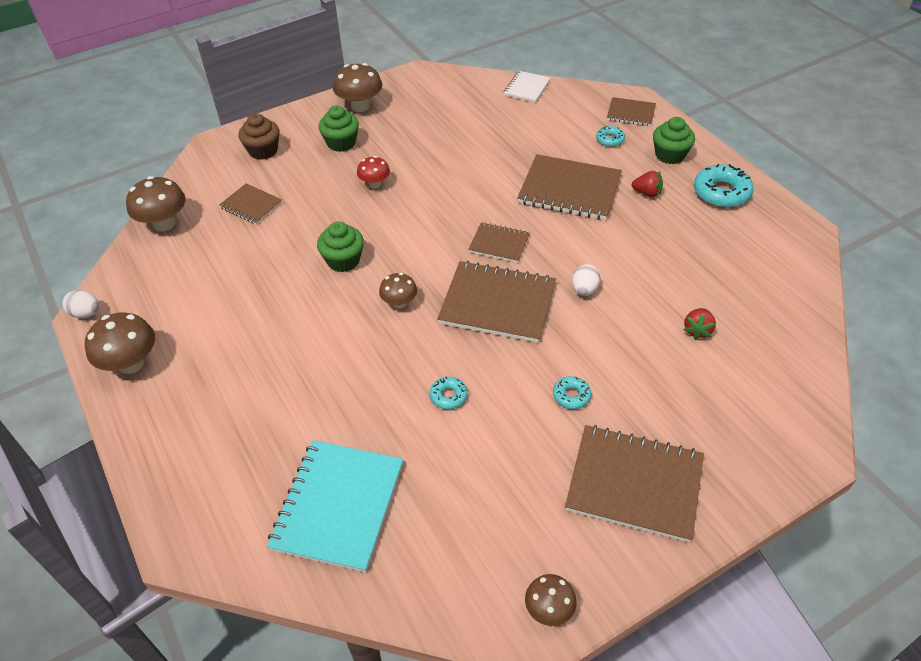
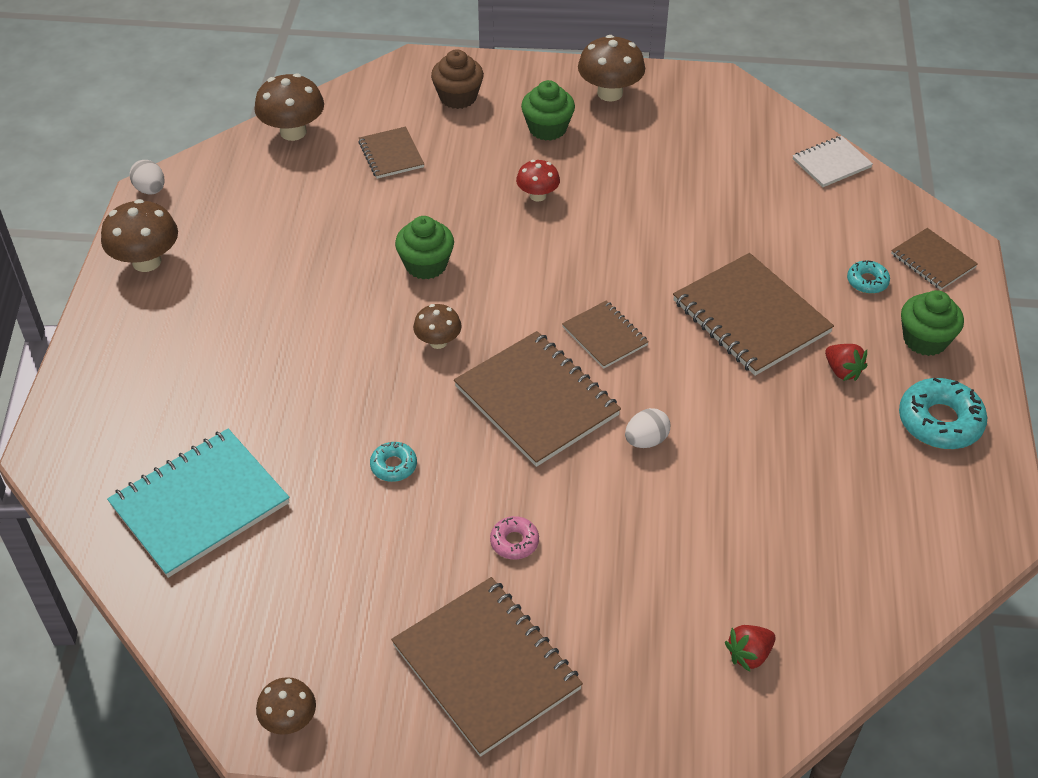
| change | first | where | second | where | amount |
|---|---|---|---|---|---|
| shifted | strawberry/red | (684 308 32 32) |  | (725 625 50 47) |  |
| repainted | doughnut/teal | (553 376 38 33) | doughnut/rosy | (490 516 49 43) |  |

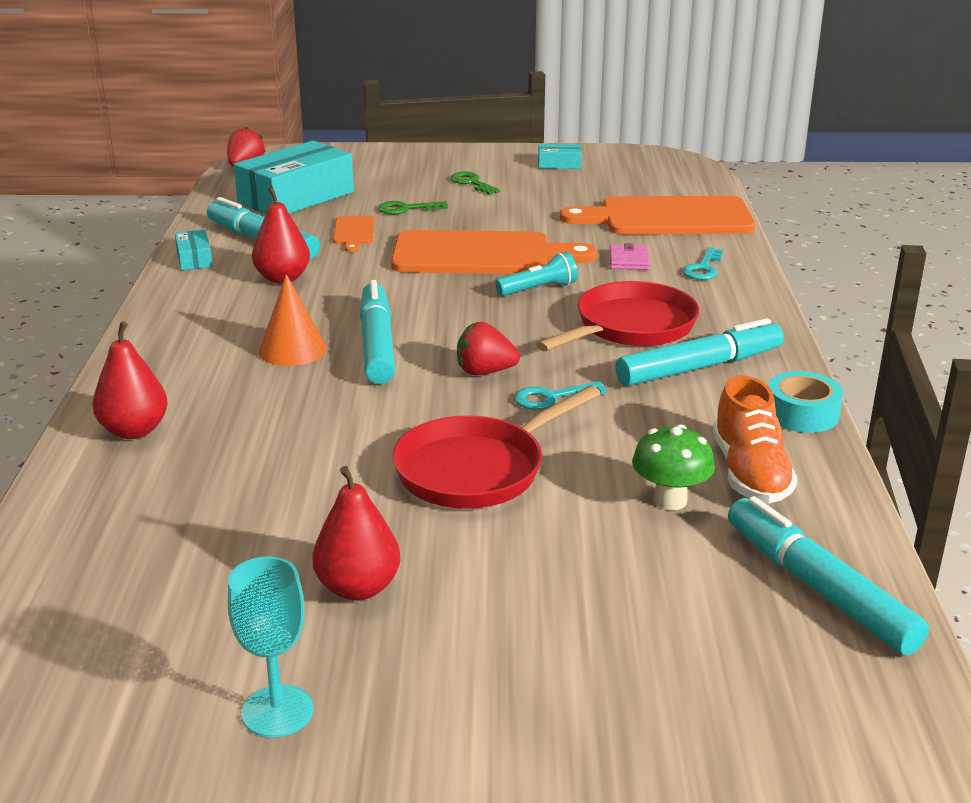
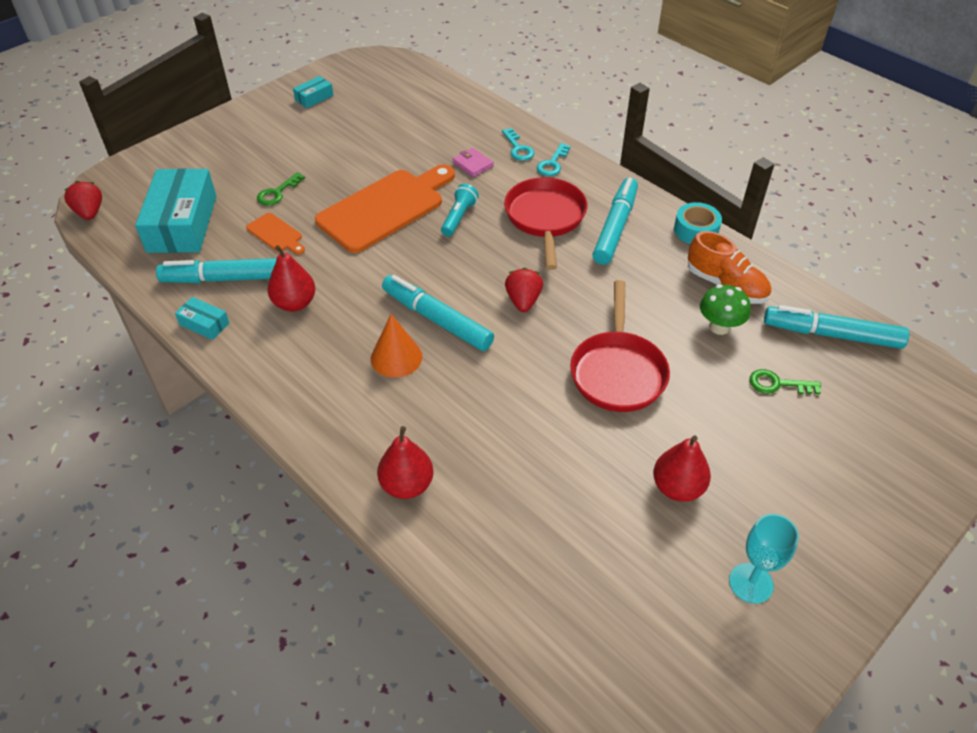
| change | first | where | second | where | amount |
|---|---|---|---|---|---|
| shifted | door key/green | (450 171 50 24) |  | (749 369 72 25) |  |
| gone | cutting board/orange | (560 196 195 38) |  |  |  |
| rotated | strawberry/red | (457 322 63 53) |  | (505 268 38 44) | 135 degrees clockwise |
| shifted | door key/teal | (514 381 93 29) |  | (537 143 34 33) |  |

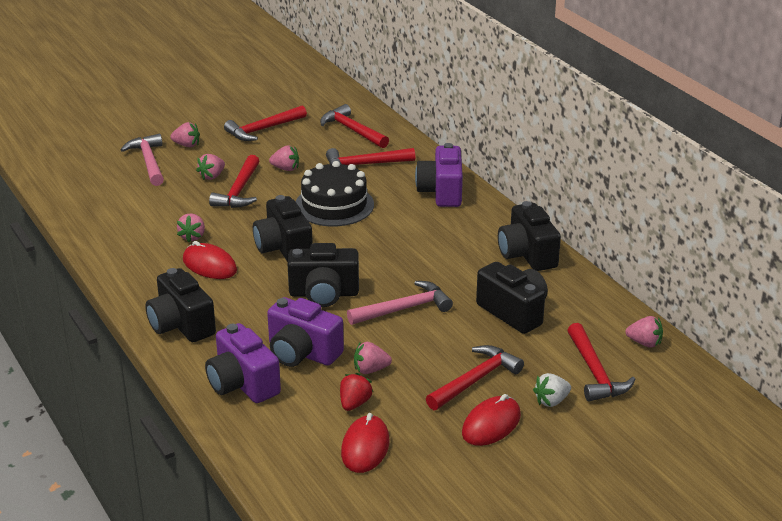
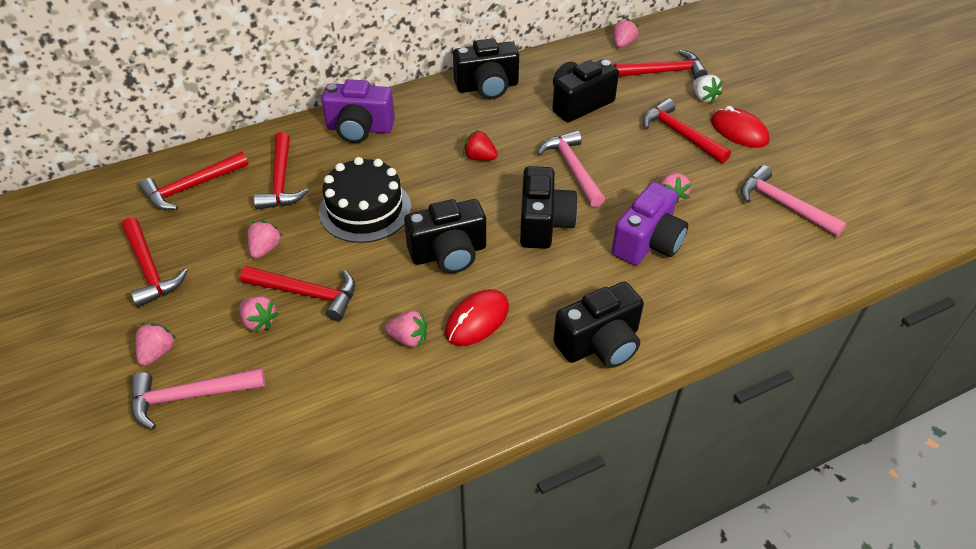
| change | first | where | second | where | amount |
|---|---|---|---|---|---|
| gone | compact camera/purple | (205 323 76 80) |  |  |  |
| shifted | strawberry/red | (340 373 33 38) |  | (463 130 35 30) |  |
| swapped | mouse/red | (341 413 49 60) | carpenter's hammer/rosy | (741 165 106 72) |  |

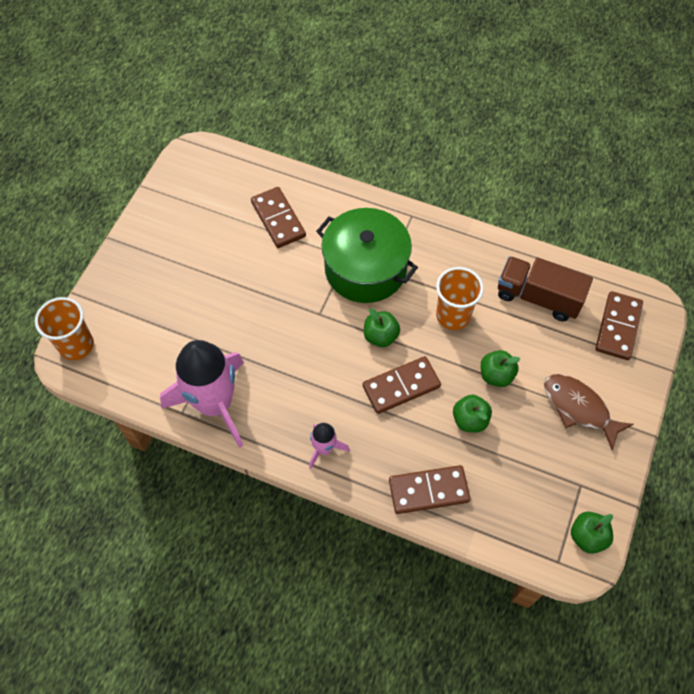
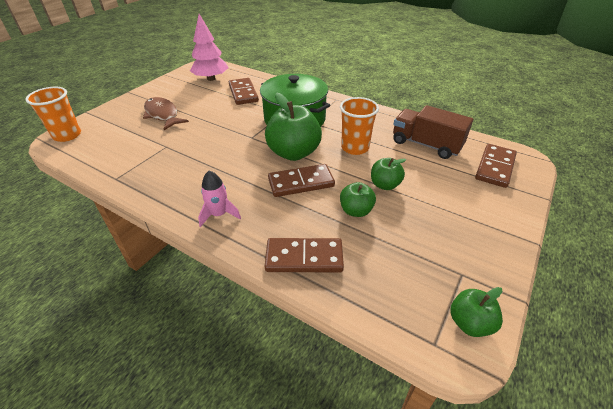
| change | first | where | second | where | amount |
|---|---|---|---|---|---|
| scaled | apple fruit/green | (364 308 36 39) |  | (265 92 57 69) | x1.84 |
| gone | toy rocket/rosy | (160 340 84 108) |  |  |  |
| shifted | fish/russet | (544 374 90 77) |  | (143 97 46 33) |  |
| new |  |  | toy tree/rosy | (190 14 38 67) |  |

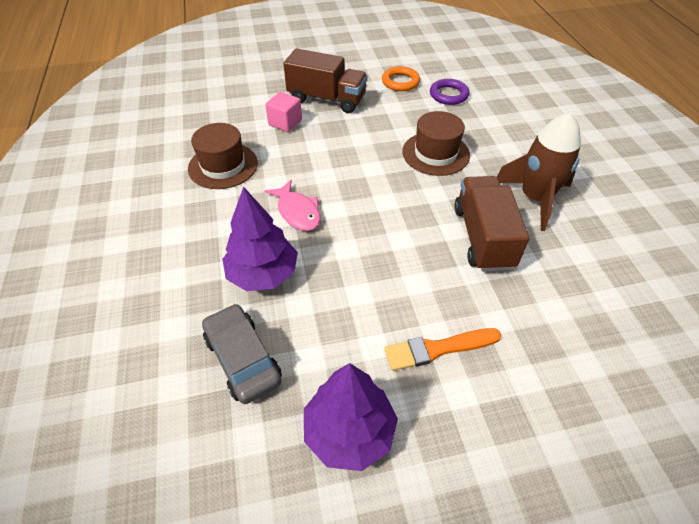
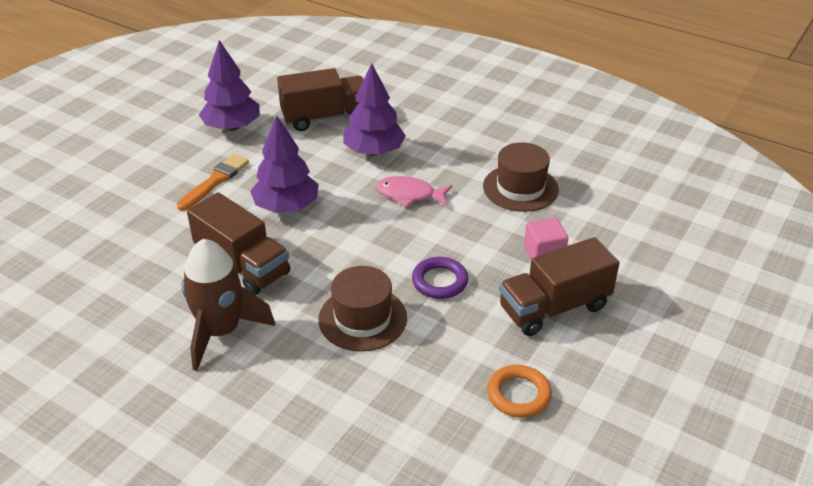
| change | first | where | second | where | amount |
|---|---|---|---|---|---|
| shifted | hoop/purple | (430 79 40 26) |  | (412 257 56 42) |  |
| swapped | automobile/gray | (202 303 80 101) | lorry/russet | (277 68 87 63) |  |
| new |  |  | toy tree/purple | (250 115 69 98) |  |

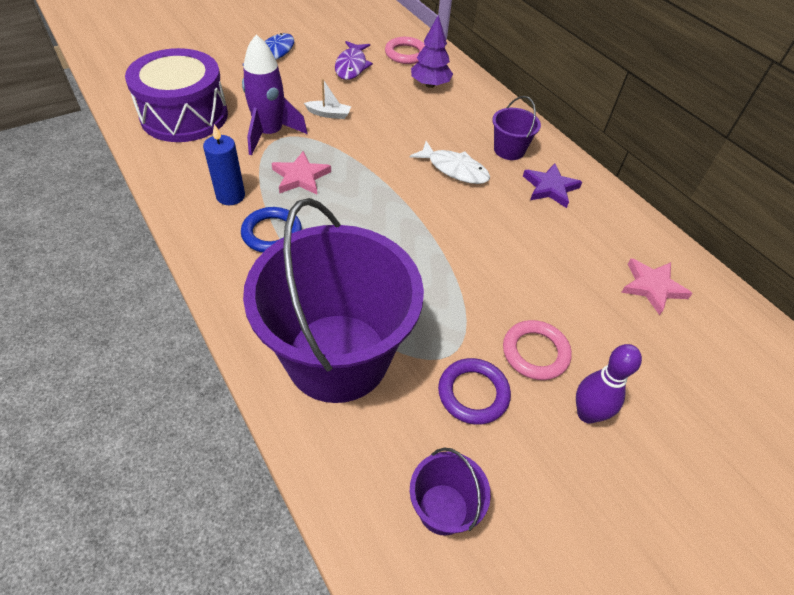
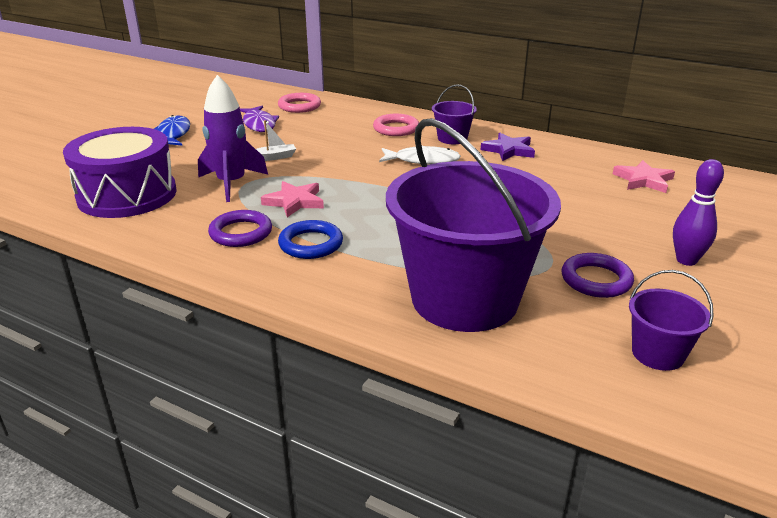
| change | first | where | second | where | amount |
|---|---|---|---|---|---|
| gone | toy tree/purple | (411 15 42 73) |  |  |  |
| swapped | wax candle/royal blue | (203 124 42 81) | hoop/purple | (208 210 64 37) |  |
| shifted | hoop/rosy | (503 320 69 60) |  | (373 114 46 22) |  |

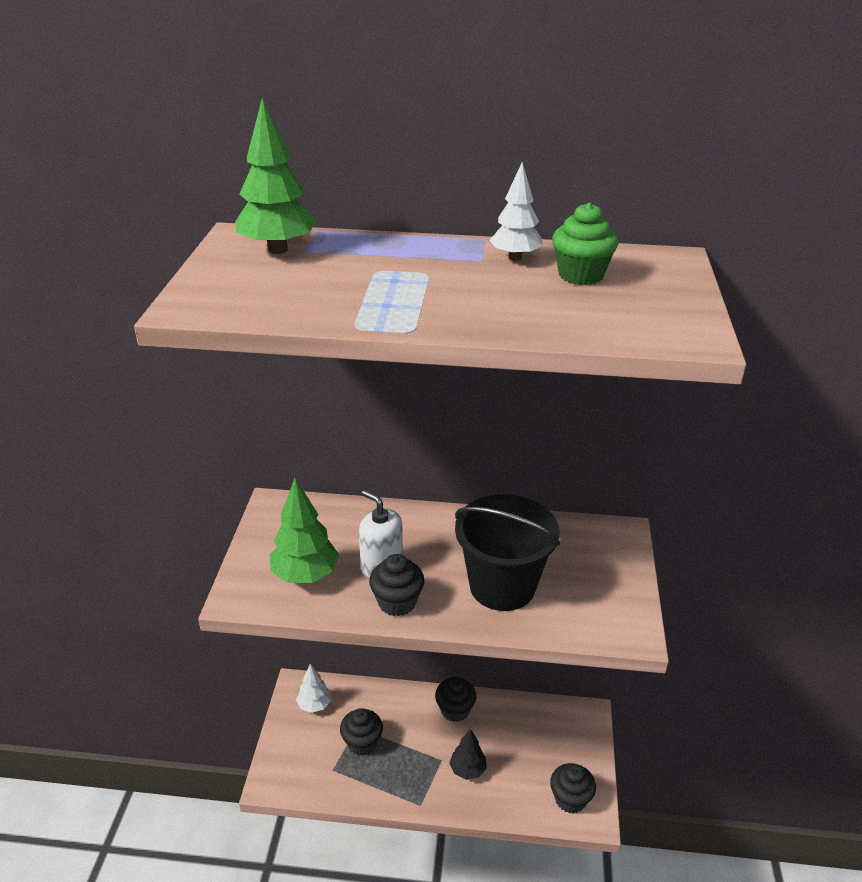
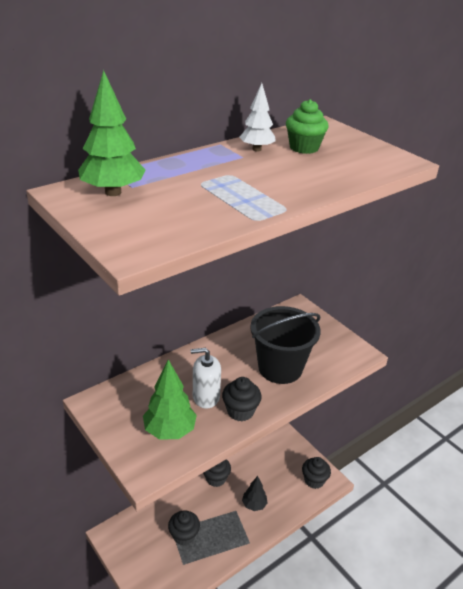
| change | first | where | second | where | amount |
|---|---|---|---|---|---|
| gone | toy tree/white | (296 664 35 49) |  |  |  |

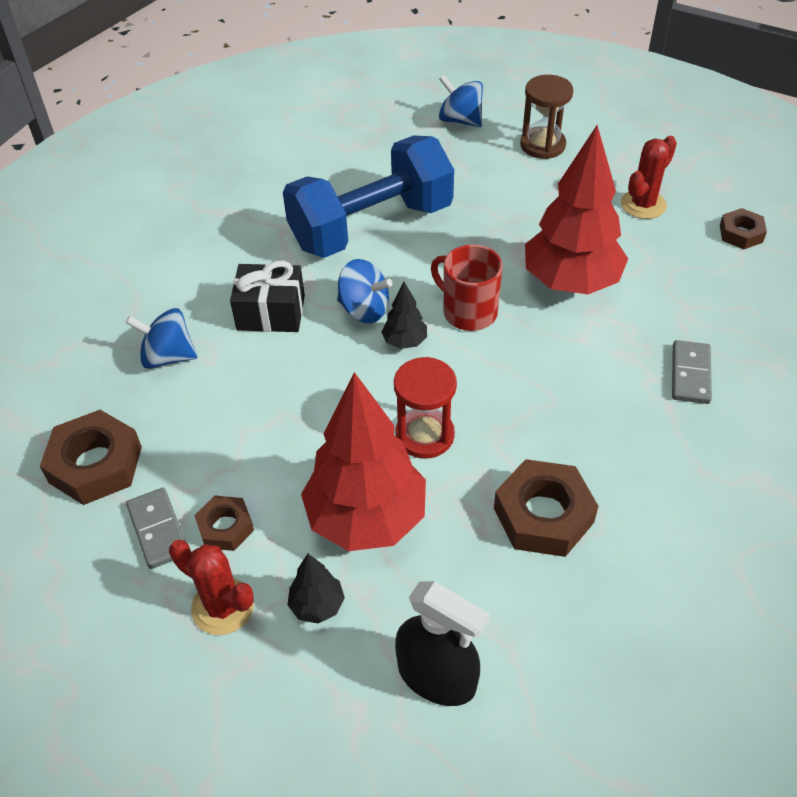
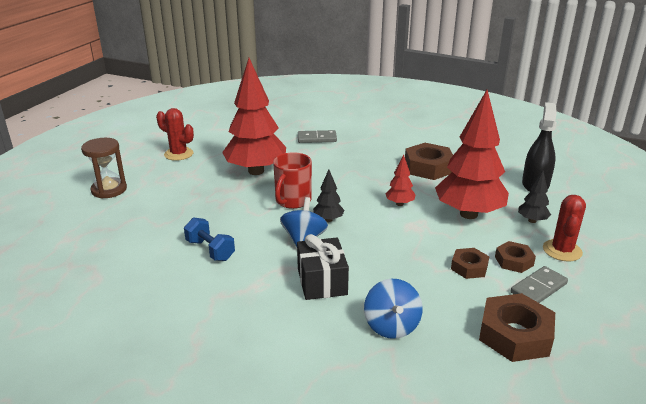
| change | first | where | second | where | amount |
|---|---|---|---|---|---|
| gone | spinning top/royal blue | (439 75 44 52) |  |  |  |
| scaled | free weight/royal blue | (283 135 171 123) |  | (184 217 51 44) | x0.43 |
| shifted | nut/russet | (720 208 47 41) |  | (451 248 38 31) |  |
| swapped | sand timer/red | (394 357 63 102) | toy tree/red | (385 155 31 51) |  |

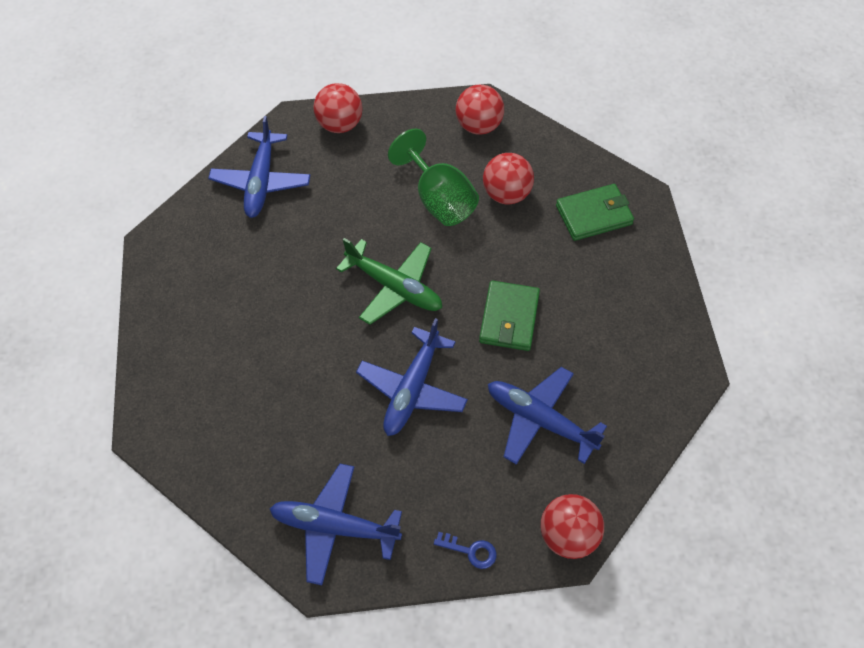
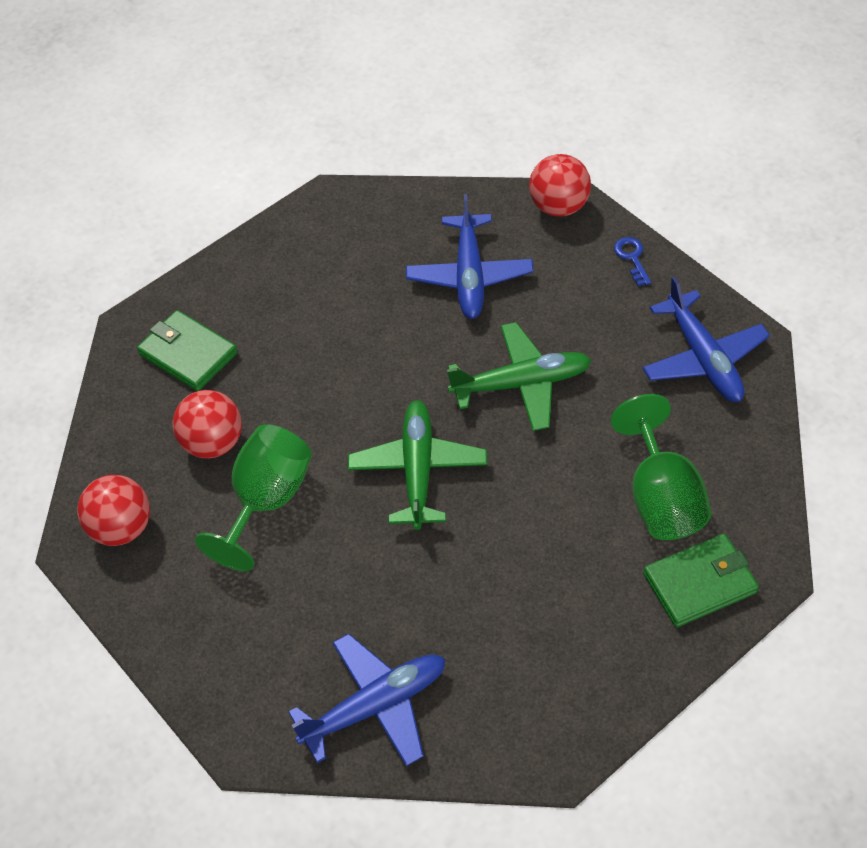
| change | first | where | second | where | amount |
|---|---|---|---|---|---|
| gone | sphere/red | (314 83 49 50) |  |  |  |
| shifted | billfold/green | (479 281 61 70) |  | (643 534 116 93) |  |
| repainted | toy plane/royal blue | (356 318 112 118) | toy plane/green | (447 322 144 109) |  |
| new |  |  | chalice/green | (611 394 100 146) |  |

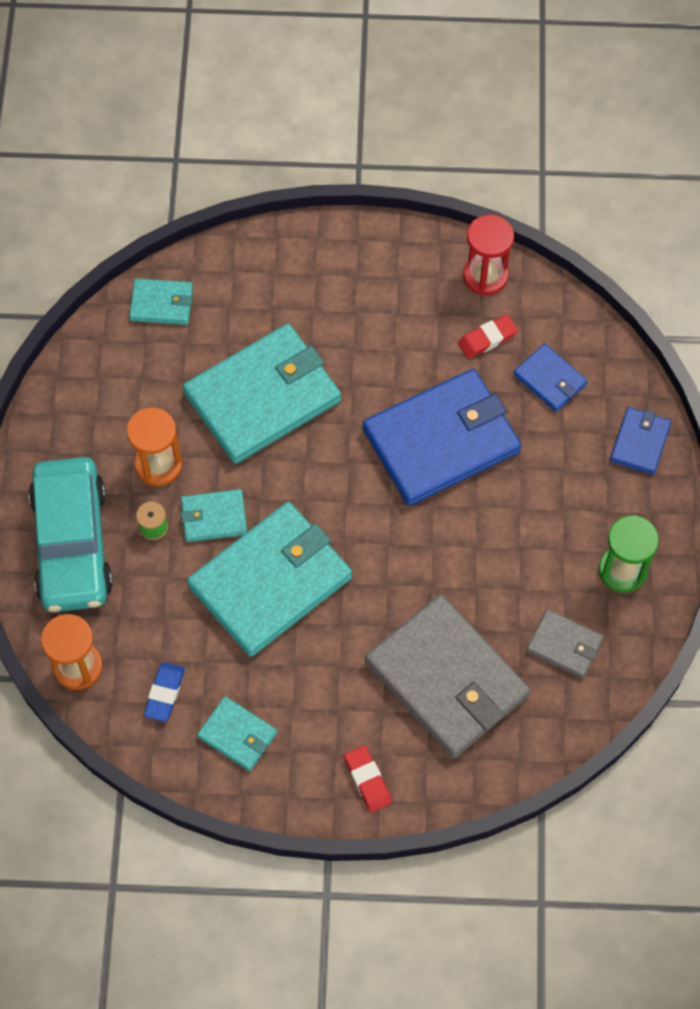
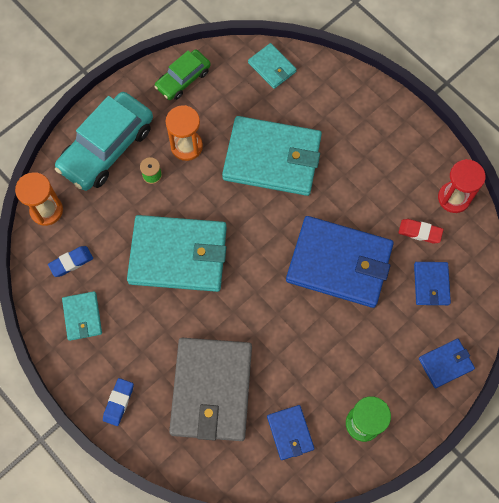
| change | first | where | second | where | amount |
|---|---|---|---|---|---|
| gone | billfold/teal | (181 489 66 53) |  |  |  |
| repainted | billfold/gray | (526 609 78 69) | billfold/royal blue | (267 405 48 55) |  |
| repainted | eraser/red | (344 745 48 68) | eraser/royal blue | (103 378 31 48) |  |
| new |  |  | automobile/green | (154 50 57 50) |  |

